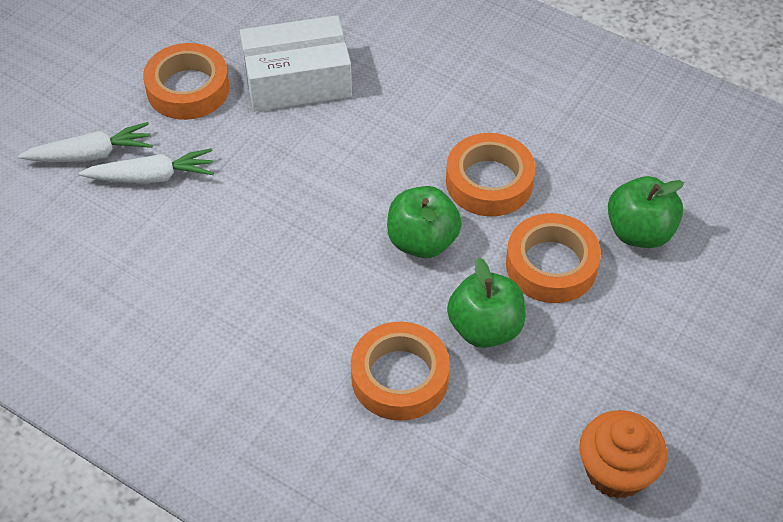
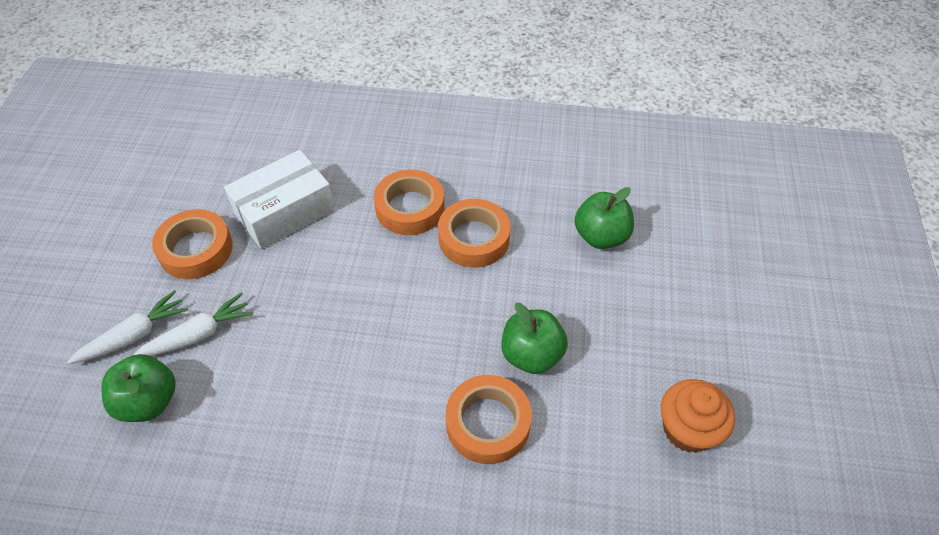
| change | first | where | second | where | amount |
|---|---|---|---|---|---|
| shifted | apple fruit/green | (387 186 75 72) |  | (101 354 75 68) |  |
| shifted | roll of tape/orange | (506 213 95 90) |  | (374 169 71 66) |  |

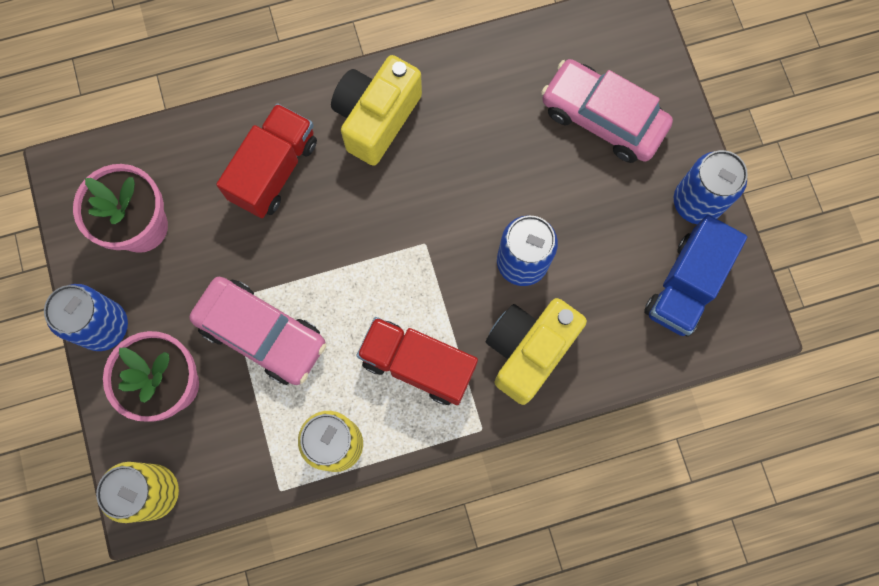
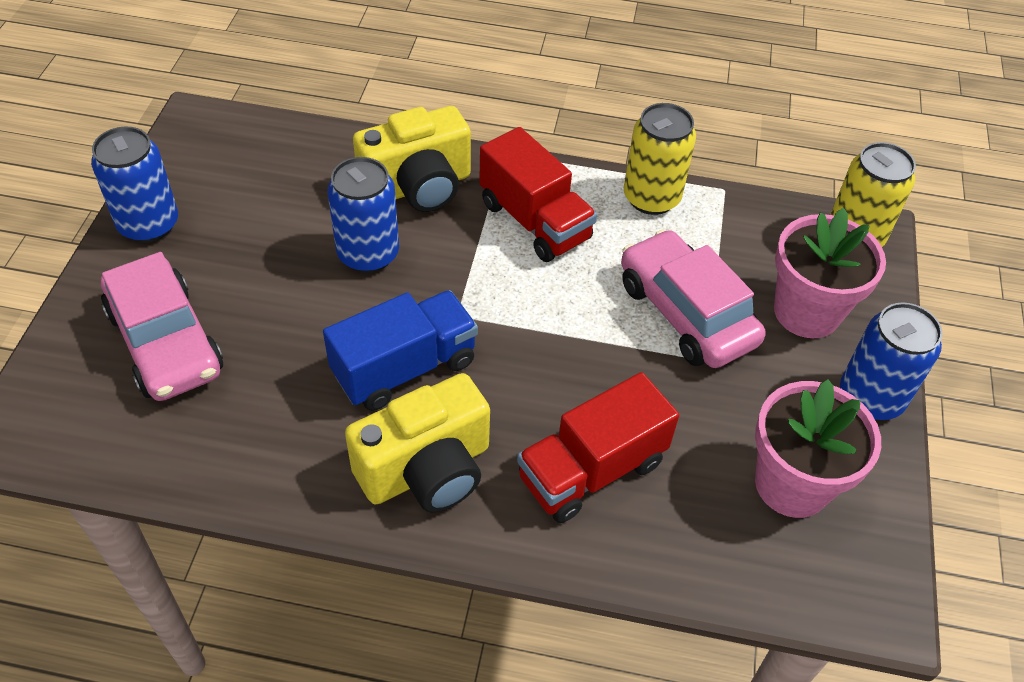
| change | first | where | second | where | amount |
|---|---|---|---|---|---|
| shifted | lorry/royal blue | (644 215 103 122) |  | (323 290 155 121) |  |

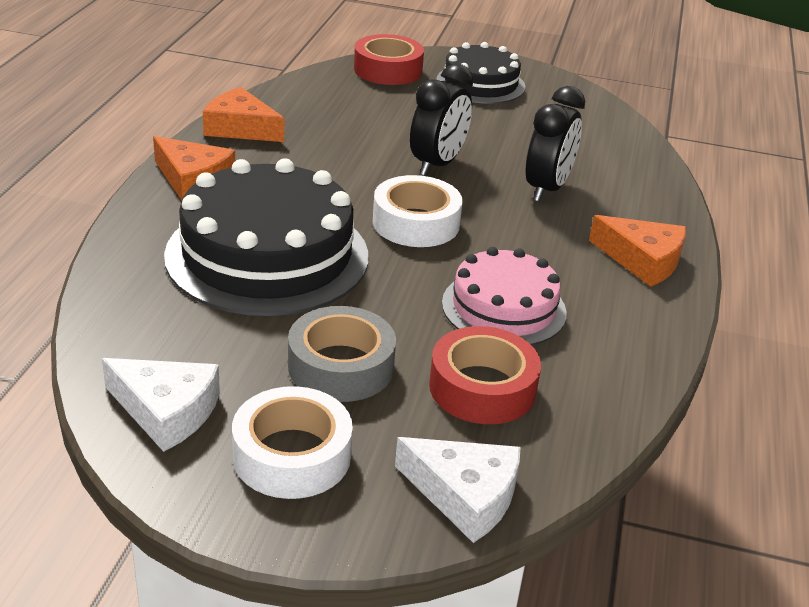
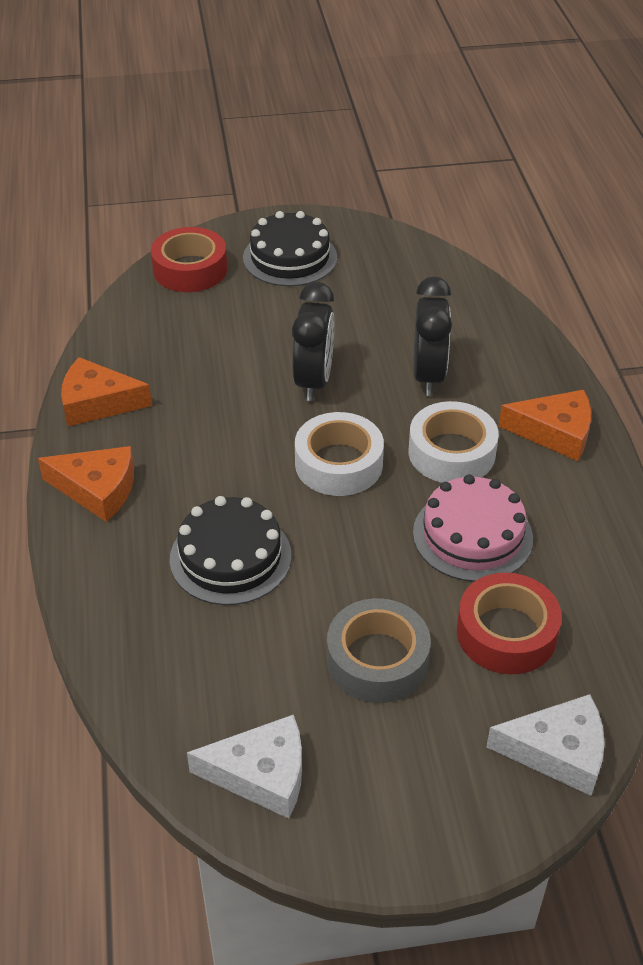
| change | first | where | second | where | amount |
|---|---|---|---|---|---|
| scaled | gateau/ebony | (164 158 204 158) |  | (170 496 121 109) | x0.59 |
| shifted | roll of tape/white | (232 386 121 113) |  | (408 401 91 82) |  |

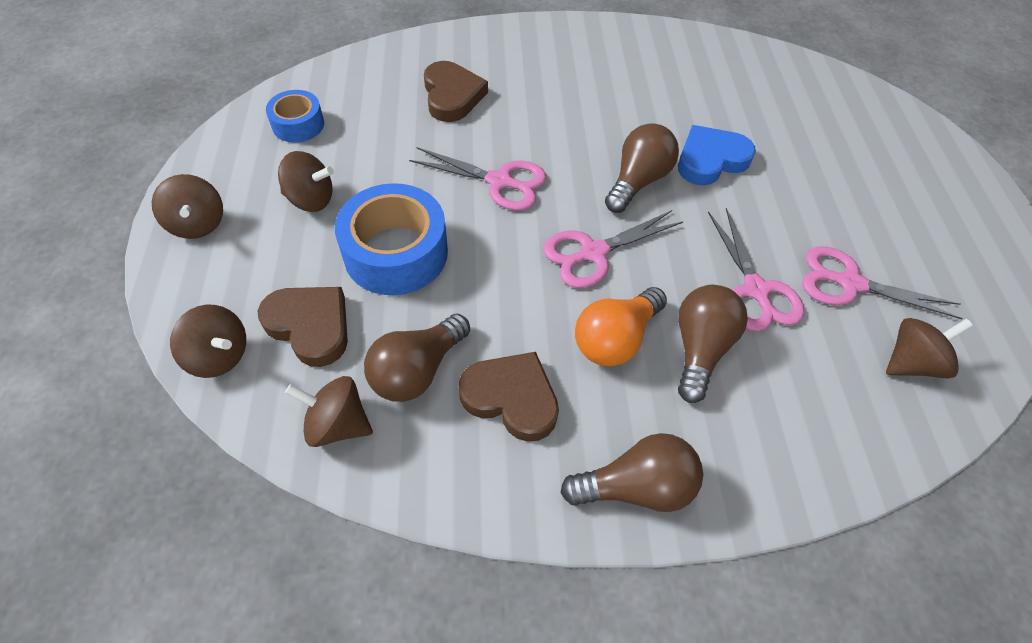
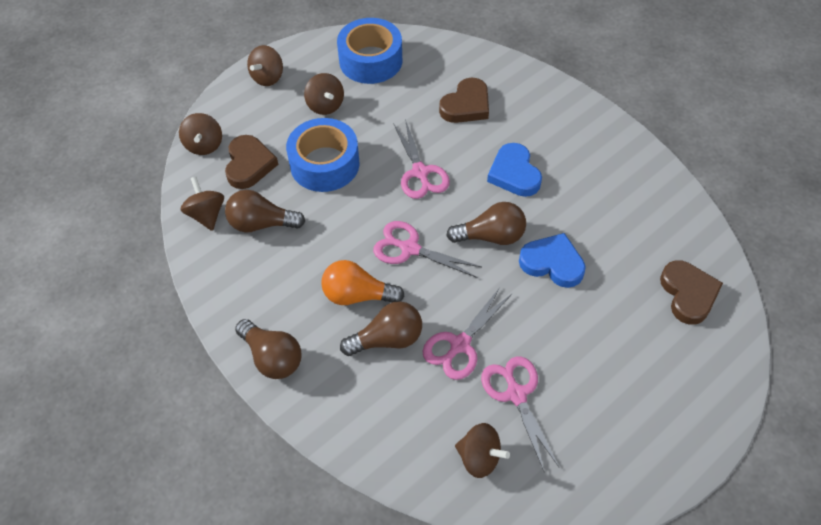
| change | first | where | second | where | amount |
|---|---|---|---|---|---|
| scaled | roll of tape/royal blue | (266 90 58 53) |  | (337 18 65 66) | x1.76 |
| shifted | love heart/russet | (459 352 100 90) |  | (660 260 63 65) |  |
| new |  |  | love heart/royal blue | (487 143 55 54) |  |

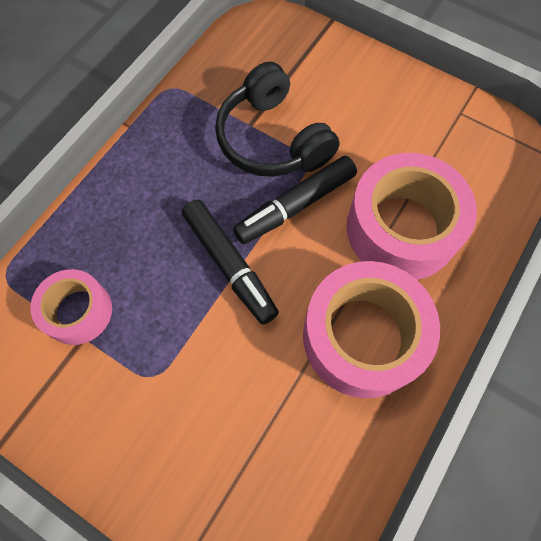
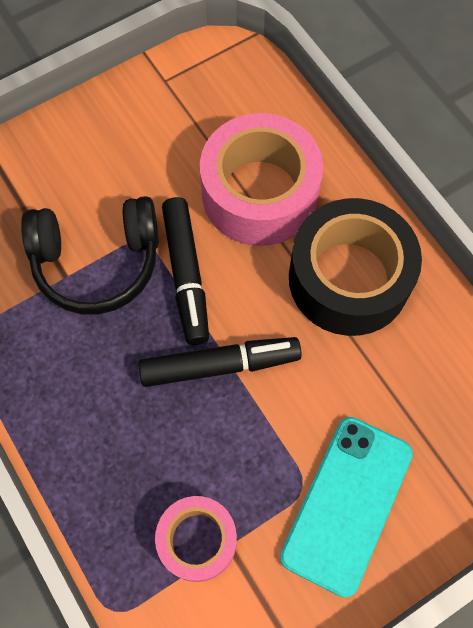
| change | first | where | second | where | amount |
|---|---|---|---|---|---|
| repainted | roll of tape/rosy | (303 261 137 137) | roll of tape/ebony | (289 198 133 138) |  |
| new |  |  | phone/teal | (280 417 133 180) |  |

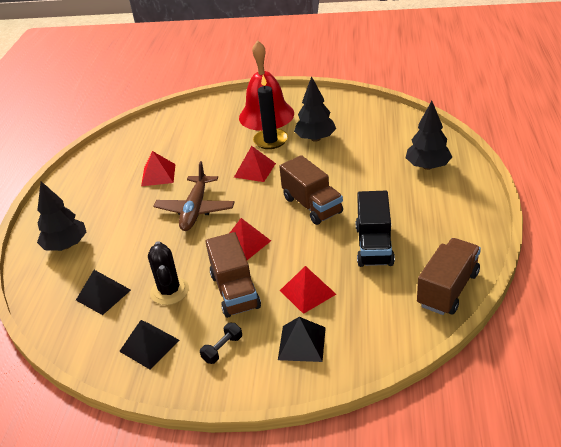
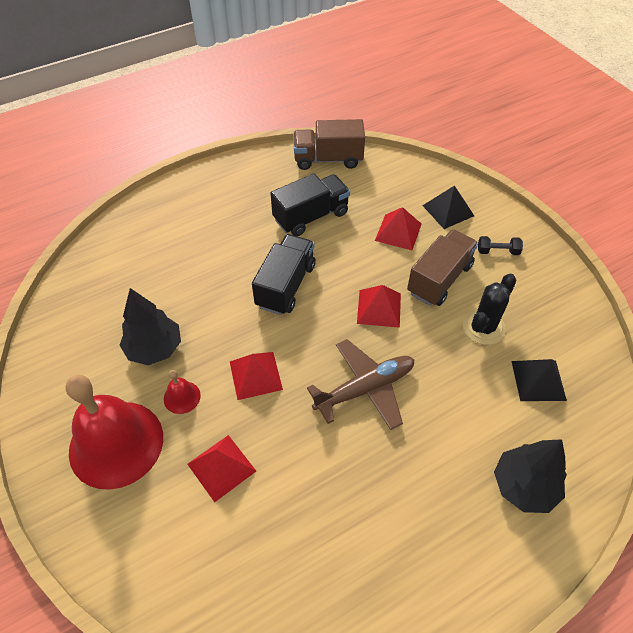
| change | first | where | second | where | amount |
|---|---|---|---|---|---|
| swapped | wax candle/ebony | (253 75 35 74) | hand bell/red | (164 370 37 44) |  |
| gone | toy tree/ebony | (406 101 46 69) |  |  |  |
| shifted | pyramid/red | (141 151 35 35) |  | (187 435 69 67) |  |
| repainted | lorry/russet | (279 155 64 70) | lorry/ebony | (252 234 63 81) |  |
| gone | pyramid/ebony | (119 320 60 49) |  |  |  |

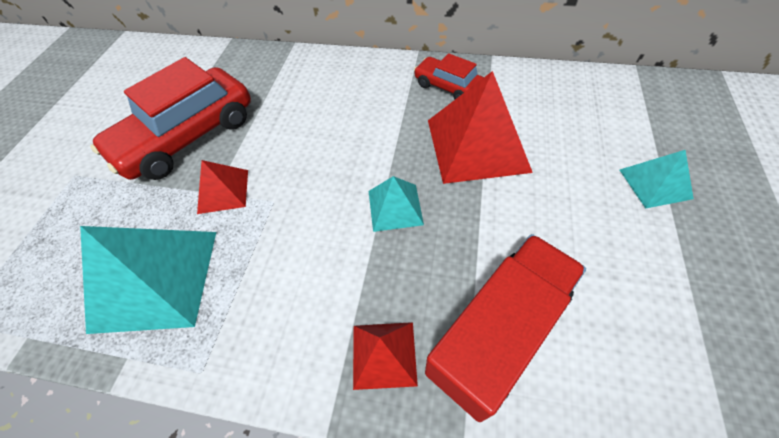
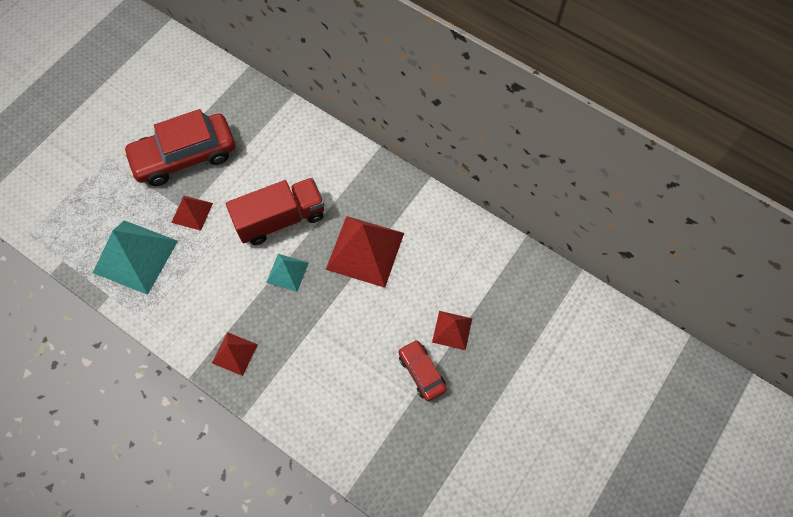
| change | first | where | second | where | amount |
|---|---|---|---|---|---|
| shifted | automobile/red | (414 53 70 46) |  | (398 340 49 61) |  |
| repainted | pyramid/teal | (620 150 74 59) | pyramid/red | (432 311 40 39) |  |
| shifted | lorry/red | (425 234 161 188) |  | (226 178 98 67) |  |

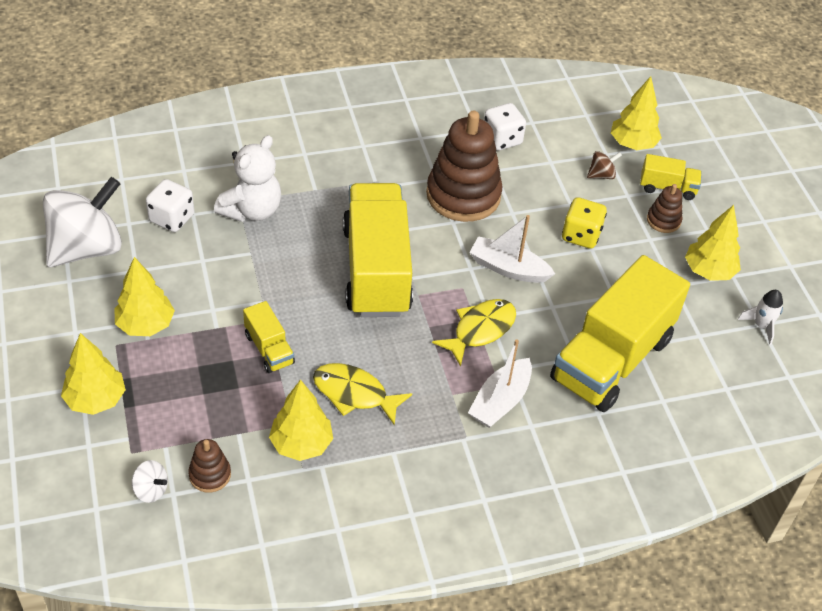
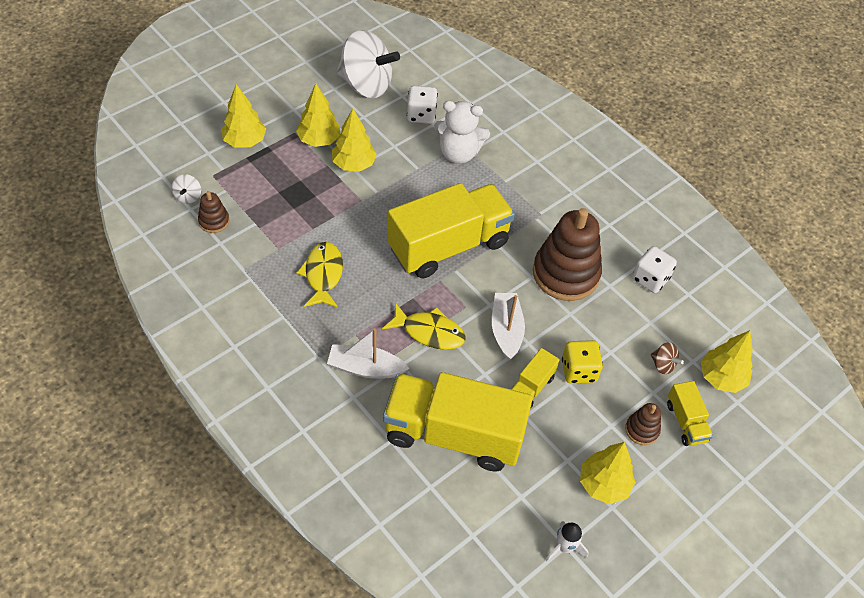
| change | first | where | second | where | amount |
|---|---|---|---|---|---|
| shifted | lorry/bright yellow | (243 301 52 72) |  | (511 348 49 61) |  |
| shifted | toy tree/bright yellow | (269 379 64 82) |  | (332 109 45 63) |  |

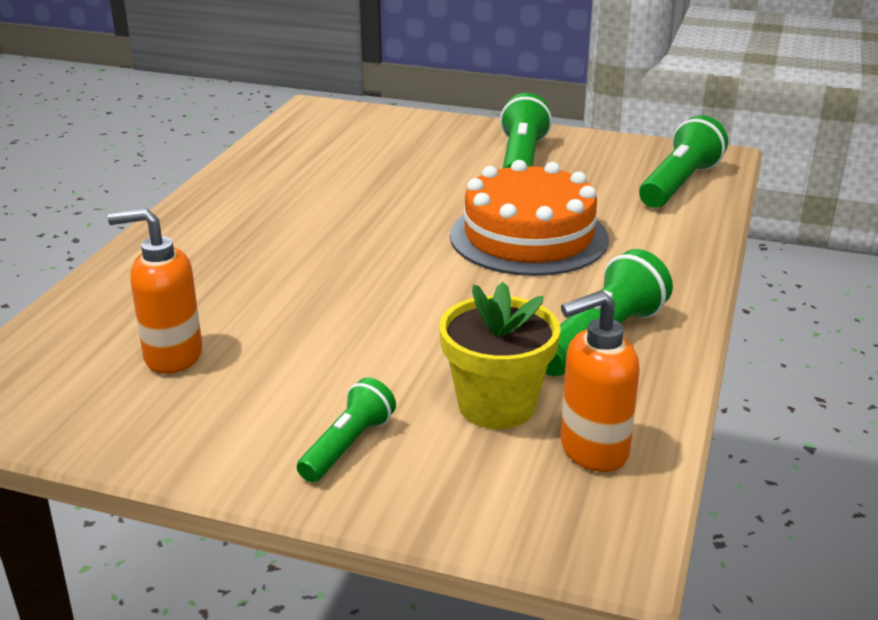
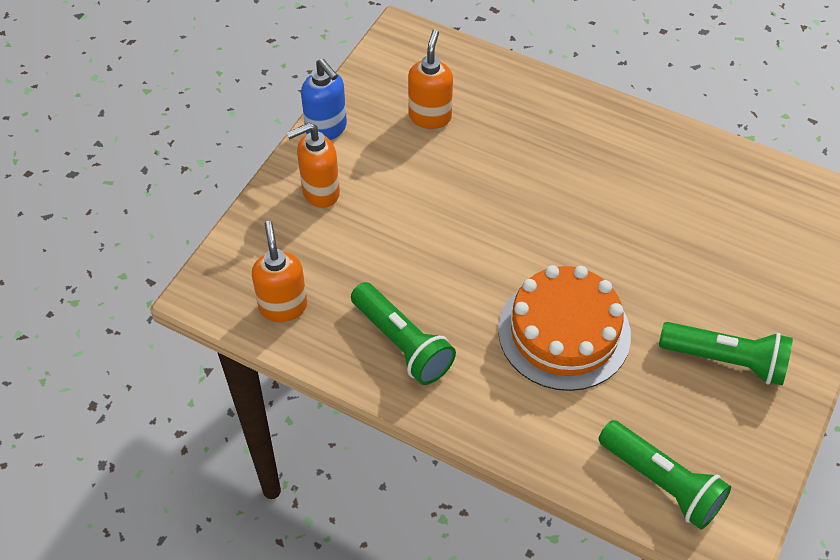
| change | first | where | second | where | amount |
|---|---|---|---|---|---|
| gone | flower pot/bright yellow | (439 282 122 147) |  |  |  |
| swapped | torch/green | (297 378 99 104) | soap dispenser/orange | (287 123 53 85) |  |
| new |  |  | soap dispenser/royal blue | (301 59 46 81) |  |

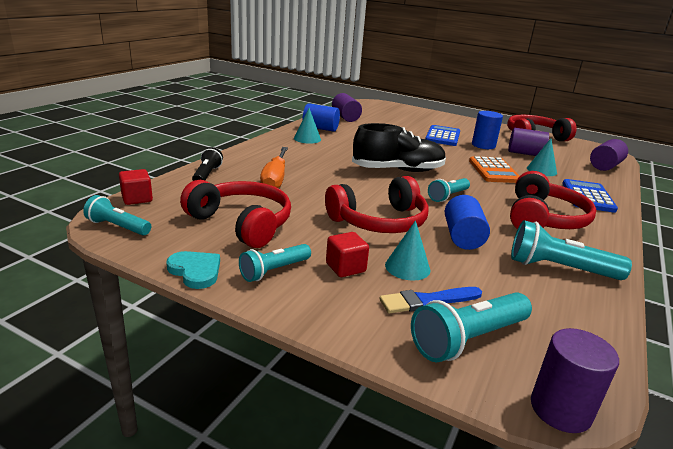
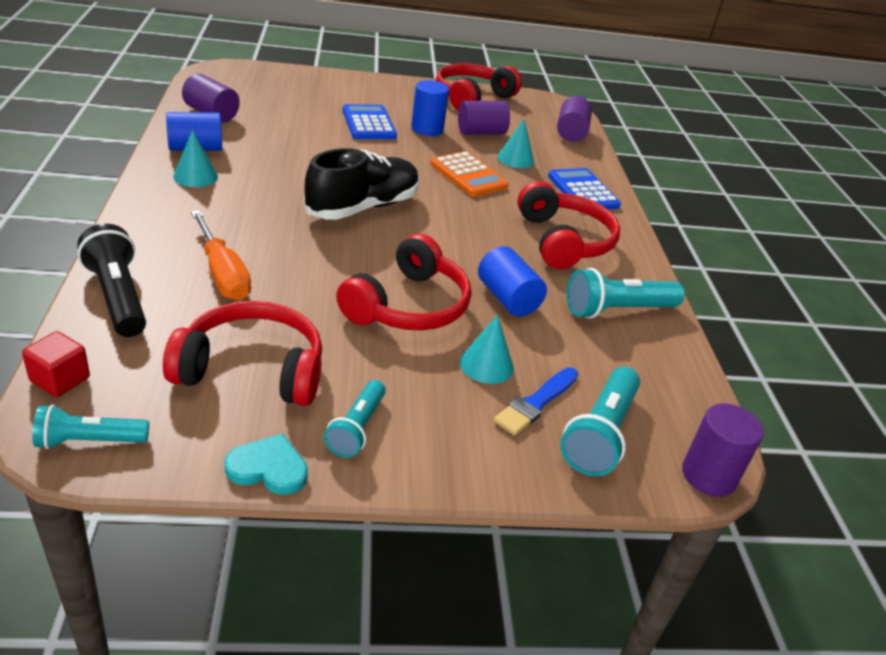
| change | first | where | second | where | amount |
|---|---|---|---|---|---|
| scaled | torch/ebony | (192 147 31 34) |  | (77 224 69 113) | x1.55 |
| gone | torch/teal | (428 178 42 24) |  |  |  |
| gone | solid cube/red | (326 232 43 45) |  |  |  |

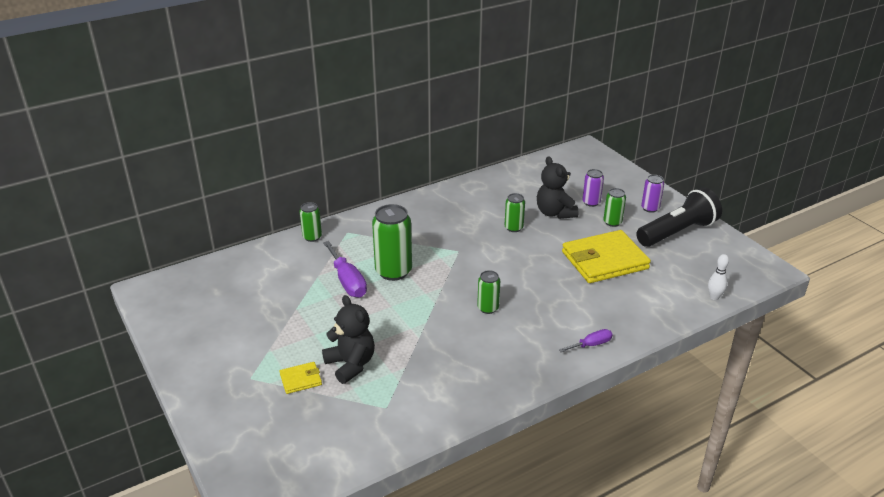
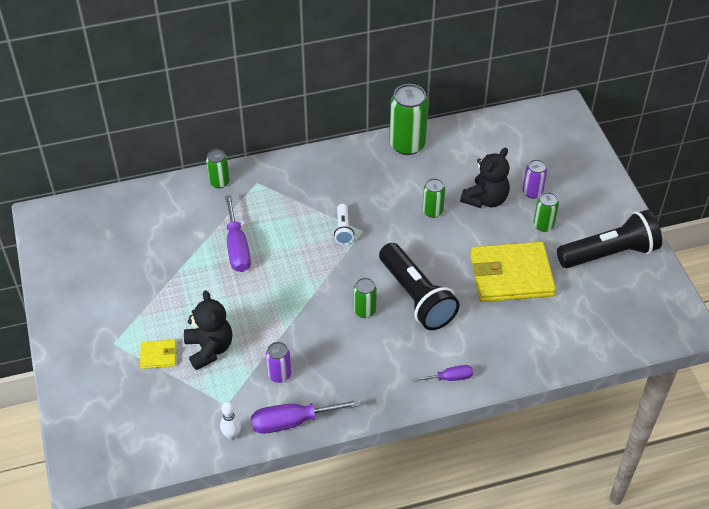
| change | first | where | second | where | amount |
|---|---|---|---|---|---|
| rotated | teddy/ebony | (537 156 42 63) |  | (460 148 50 60) | 135 degrees counterclockwise |
| shifted | soda can/purple | (641 175 23 38) |  | (266 342 25 41) |  |
| shifted | soda can/green | (372 204 40 77) |  | (389 84 39 71) |  |
| shifted | tenpin/white | (708 254 21 46) |  | (220 401 21 39) |  |
| new |  |  | torch/white | (334 204 20 41) |  |
| new |  |  | torch/ebony | (379 243 81 87) |  |
| new |  |  | flat screwdriver/purple | (251 399 110 35) |  |

